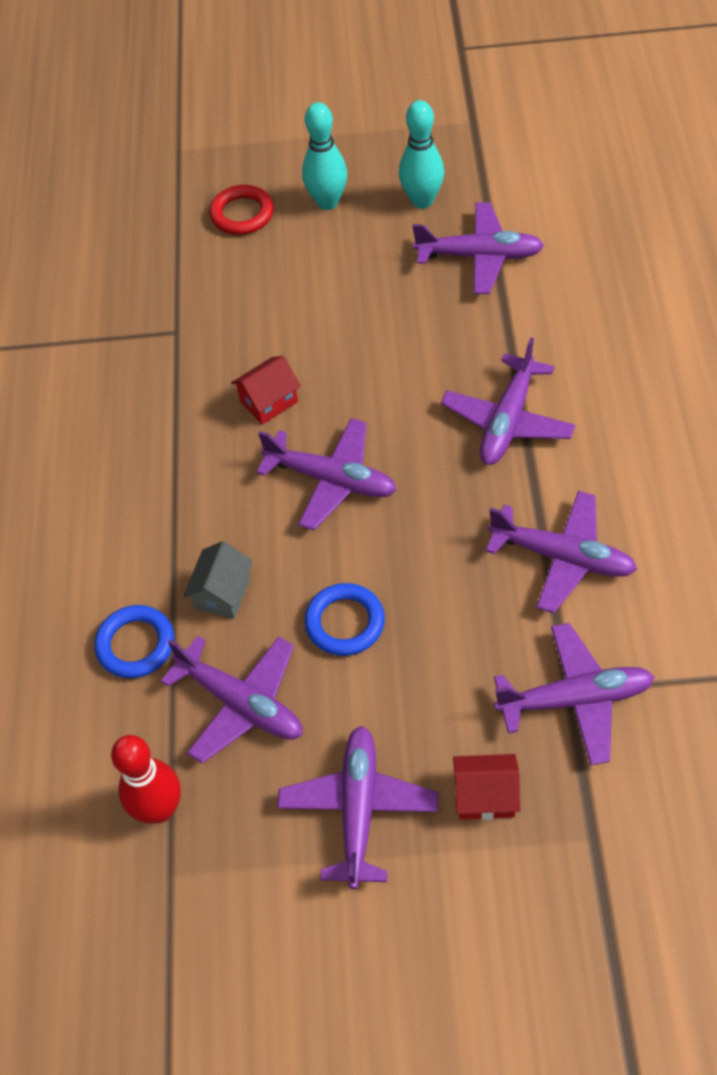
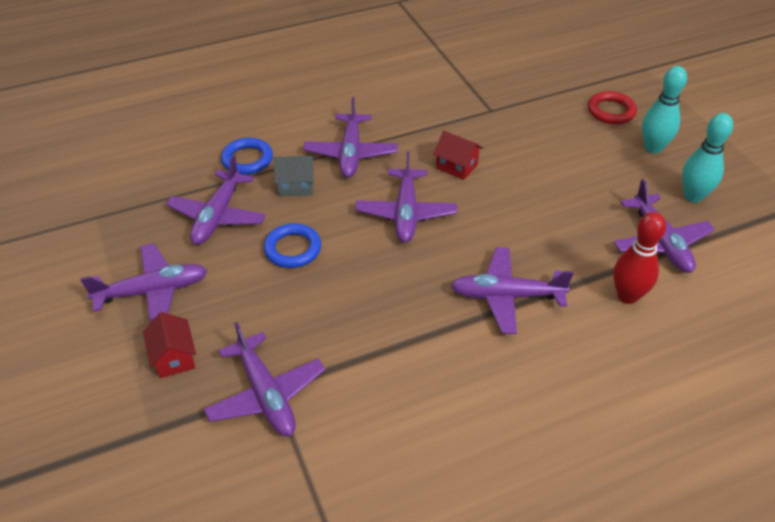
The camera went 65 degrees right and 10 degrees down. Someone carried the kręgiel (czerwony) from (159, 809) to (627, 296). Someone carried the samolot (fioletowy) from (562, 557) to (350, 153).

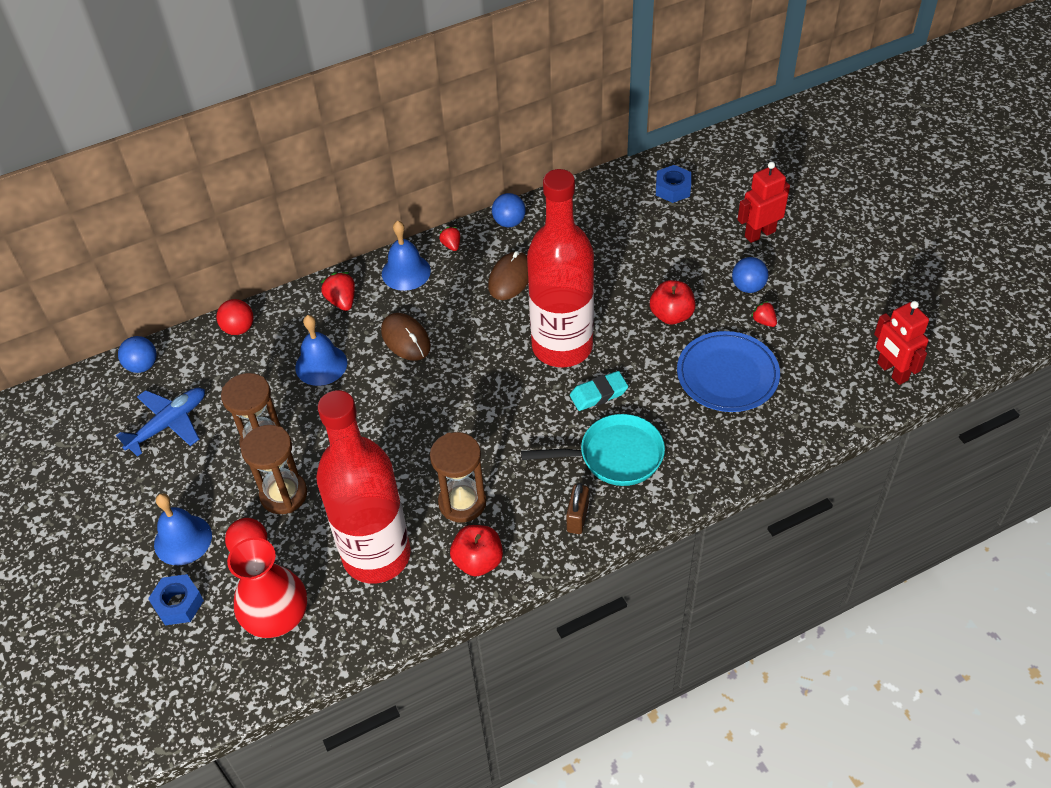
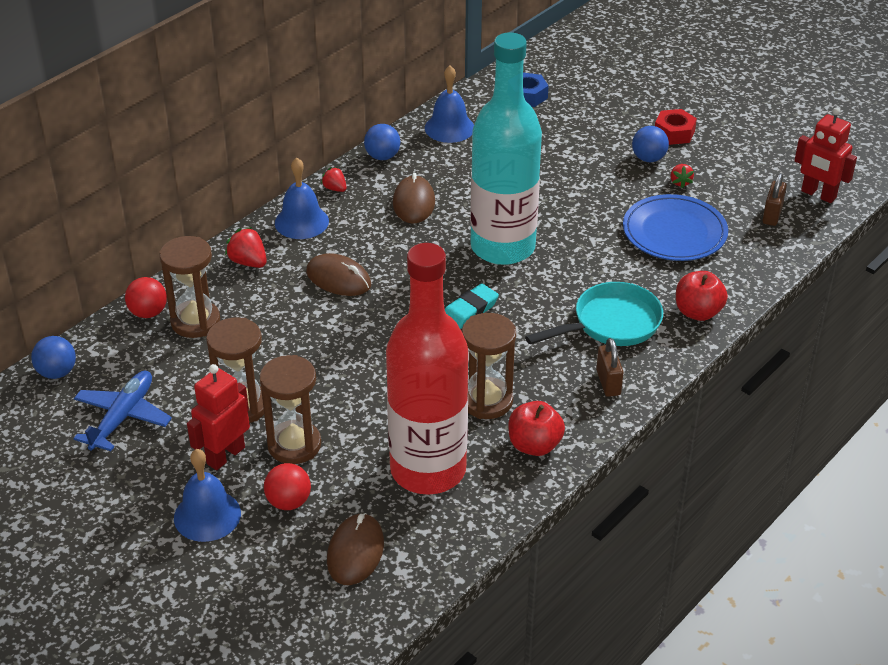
The camera went 25 degrees left and 10 degrees down. Someone took away the nakrętka (niebieski) at (178, 604). Someone put down the klepsydra (brązowy) at (195, 322). Someone put down the nakrętka (czerwony) at (674, 133). Someone put down the kłódka (brązowy) at (772, 215). Someone carried the dzwonek (niebieski) from (321, 365) to (449, 128). Someone carried the gumka do mazania (turkusowy) from (598, 394) to (469, 311). Someone carried the jabłko (czerwony) from (671, 315) to (698, 312). Someone carried the robot (czerwony) from (759, 234) to (225, 455). Someone swapped the wazon (czerwony) at (276, 616) for the myszka (brązowy) at (355, 552). Someone repainted the butelka (czerwony) at (562, 346), which became the butelka (turkusowy) at (502, 247). Someone rotated the truskawka (czerwony) at (764, 321) by 120 degrees counterclockwise.

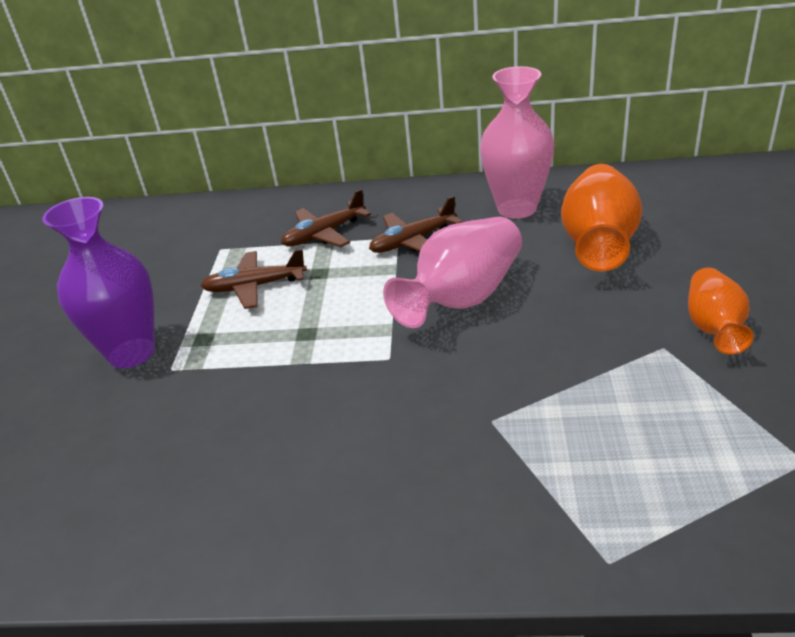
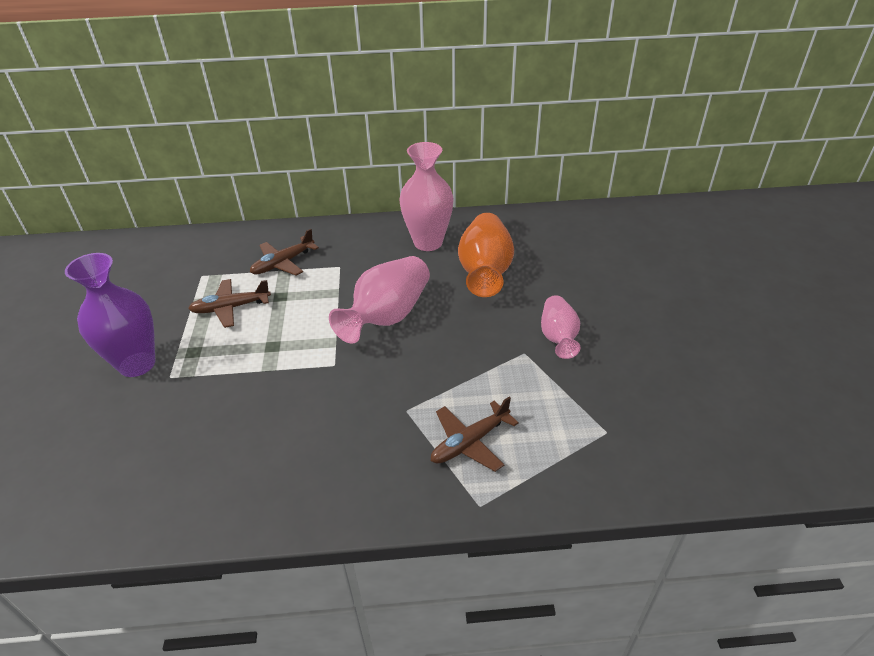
The camera went 10 degrees left and 5 degrees up. Someone carried the samolot (brązowy) from (413, 241) to (469, 442). Someone repainted the wazon (pomarańczowy) at (713, 327), which became the wazon (różowy) at (558, 337).

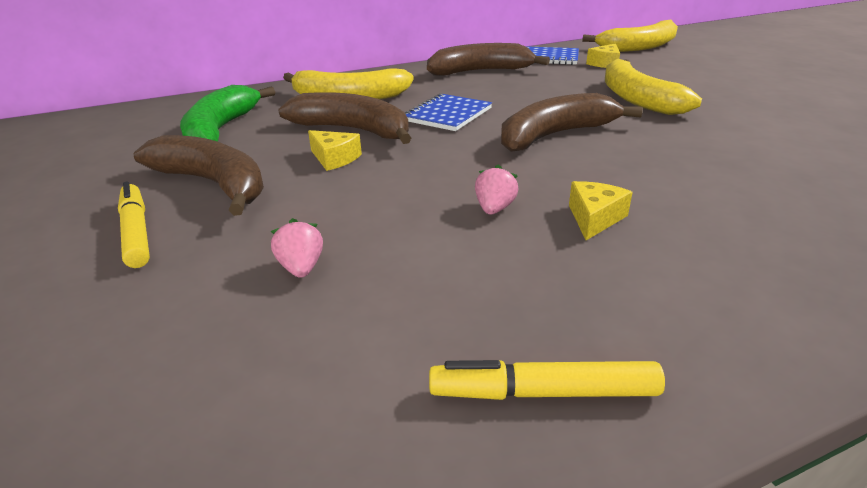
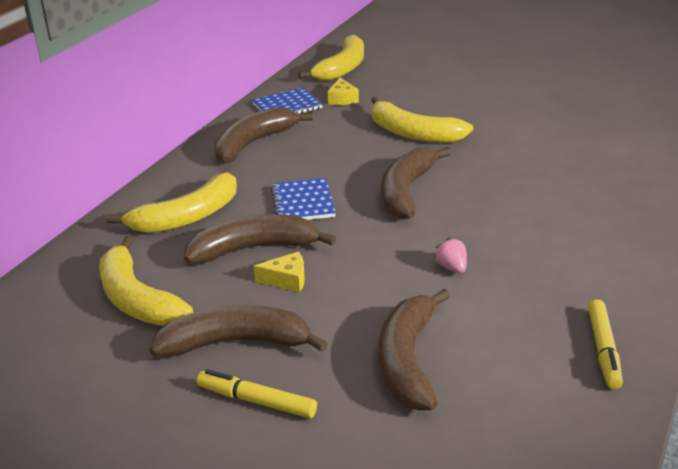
The camera went 40 degrees left and 0 degrees up. Someone took away the ser (żółty) at (594, 218). Someone swapped the truskawka (różowy) at (301, 268) for the banan (brązowy) at (408, 361). Someone repainted the banan (zielony) at (221, 130), which became the banan (żółty) at (137, 299). Someone rotated the flamaster (żółty) at (543, 392) by 45 degrees counterclockwise.

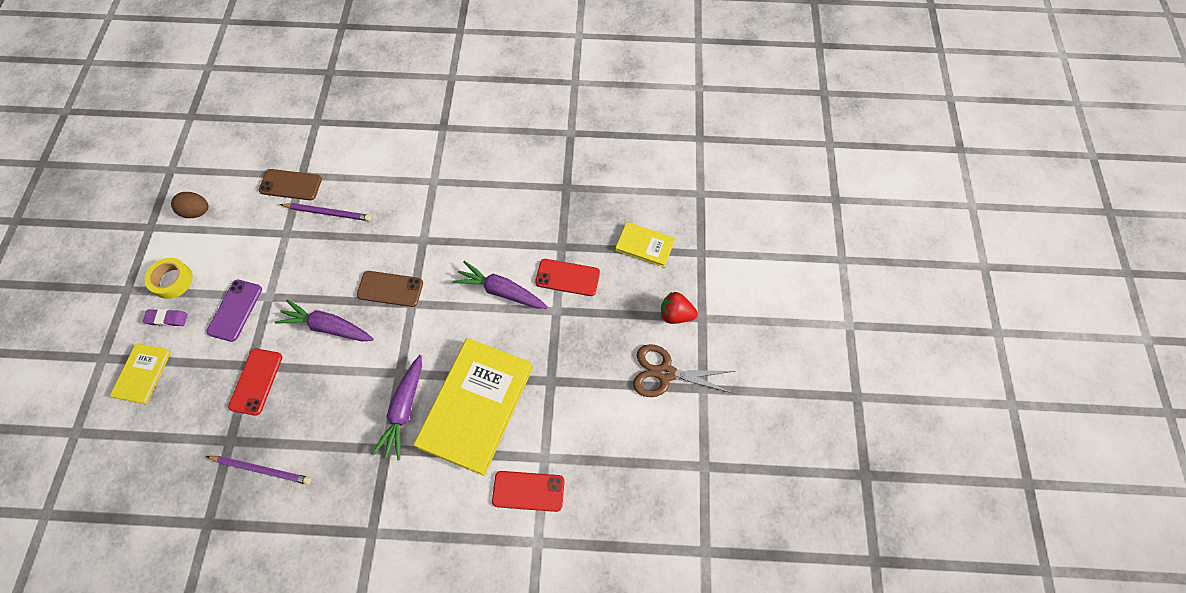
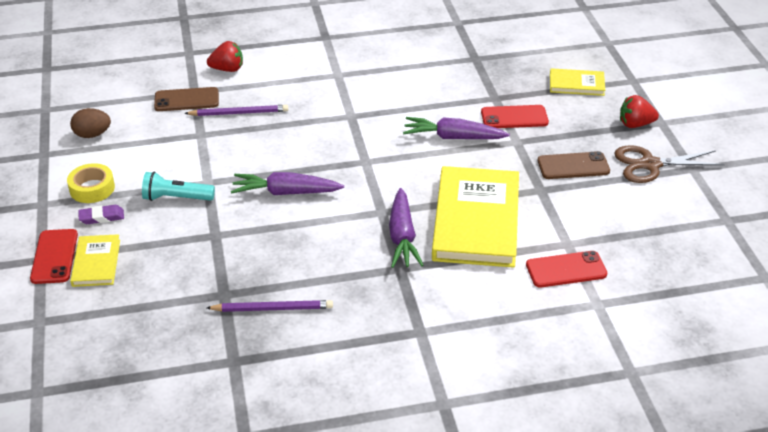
The camera went 15 degrees left and 25 degrees down. Someone put down the truskawka (czerwony) at (227, 69). Someone carried the telefon (czerwony) from (256, 381) to (54, 256). Someone carried the telefon (brązowy) from (390, 289) to (573, 166). Someone swapped the telefon (fioletowy) at (235, 310) for the latarka (turkusowy) at (176, 198).

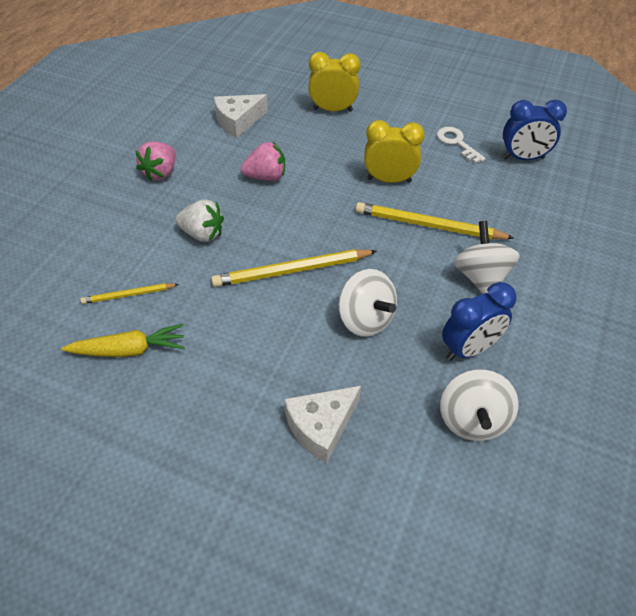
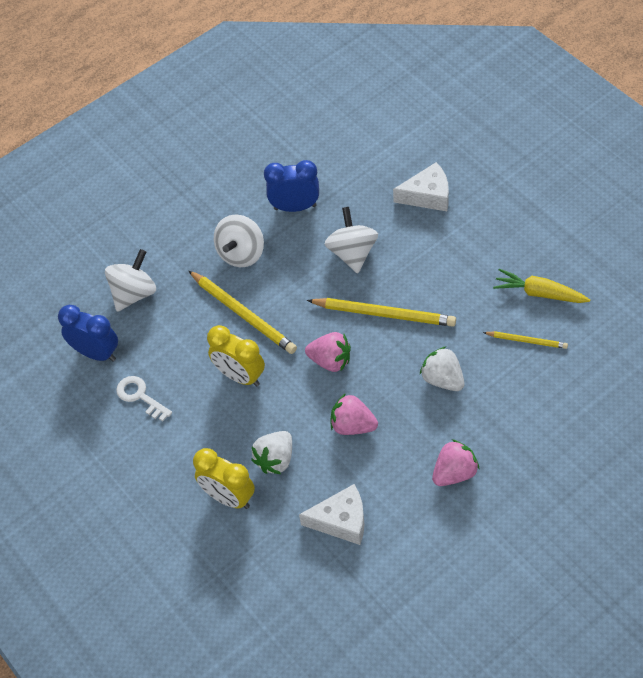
The camera went 145 degrees left and 5 degrees up. Someone put down the truskawka (biały) at (275, 460). Someone put down the truskawka (różowy) at (330, 361). Someone carried the bączek (biały) from (472, 420) to (134, 294). Someone rotated the klucz (biały) at (457, 143) by 135 degrees clockwise.

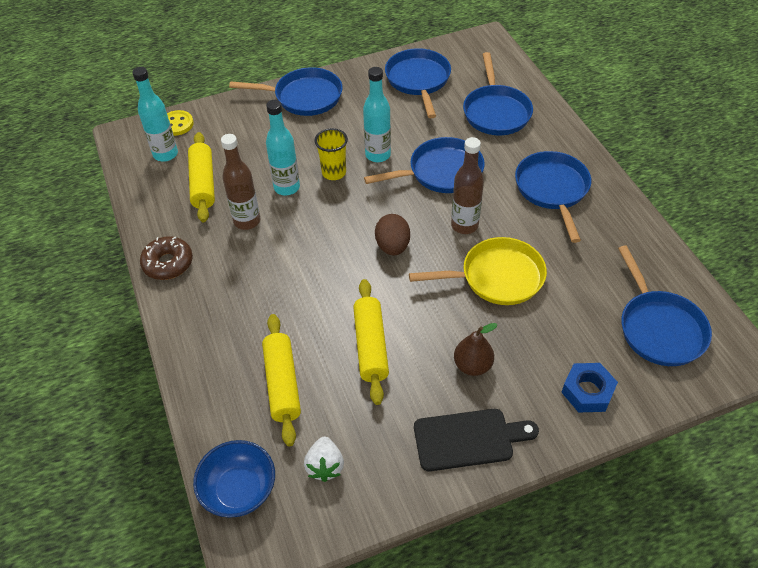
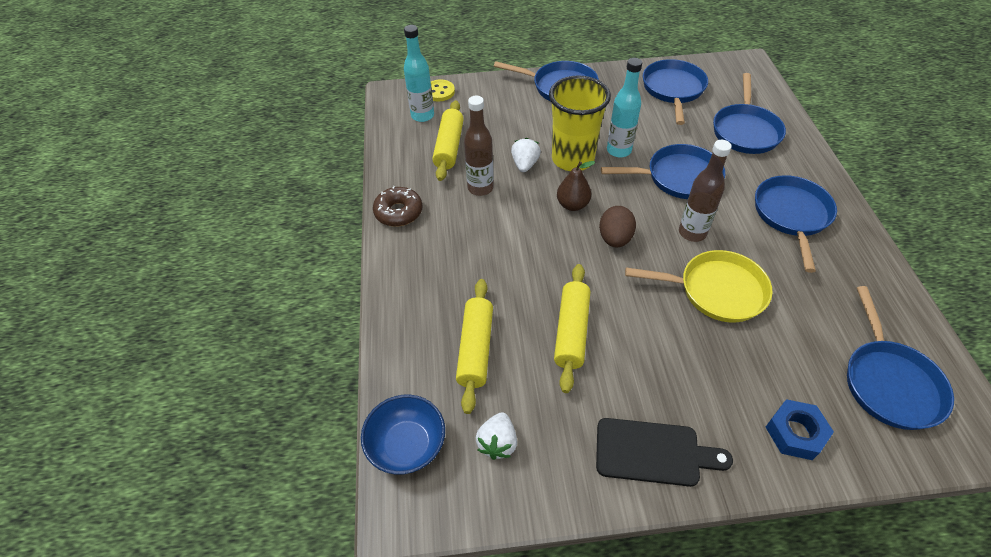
The camera went 15 degrees right and 0 degrees up. Someone carried the gruszka (brązowy) from (472, 365) to (572, 205). Someone swapped the butelka (turkusowy) at (287, 187) for the truskawka (biały) at (525, 164). Someone scaled the szklanka (żółty) at (334, 173) by 1.79.

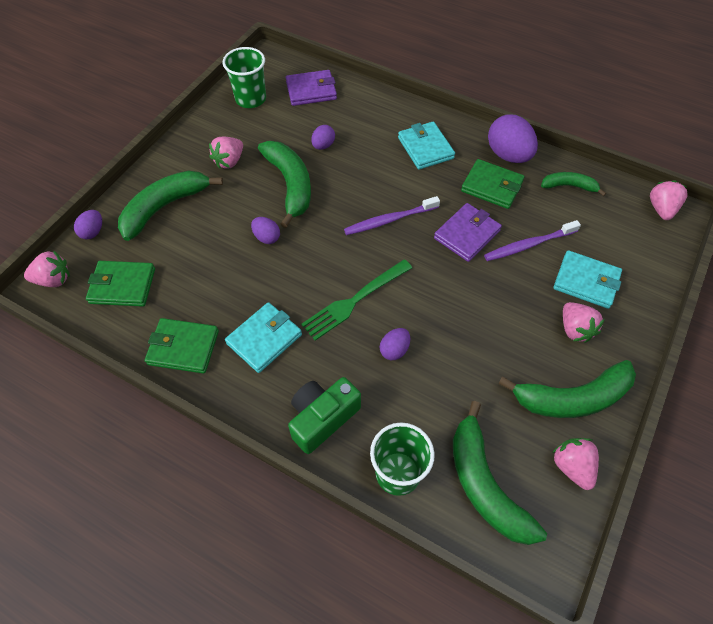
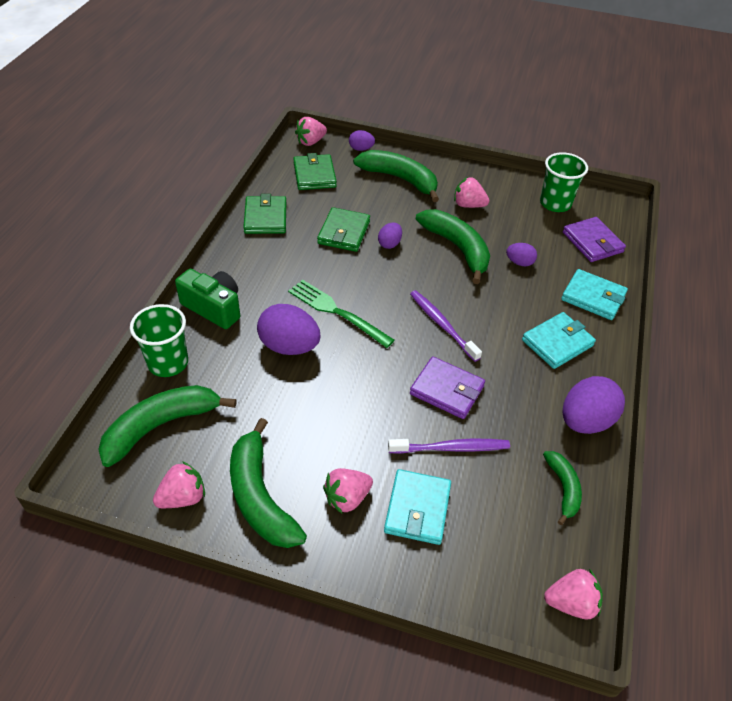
The camera went 75 degrees right and 10 degrees down. Someone carried the portfel (turkusowy) from (264, 339) to (593, 297). Someone carried the portfel (zielony) from (492, 186) to (344, 232). Someone rotated the truskawka (różowy) at (54, 280) by 75 degrees clockwise. Someone rotated the banan (zielony) at (290, 185) by 90 degrees counterclockwise. Someone rotated the szczoteczka do zębów (fioletowy) at (528, 245) by 120 degrees clockwise. Someone scaled the jajko (fioletowy) at (394, 350) by 1.90.

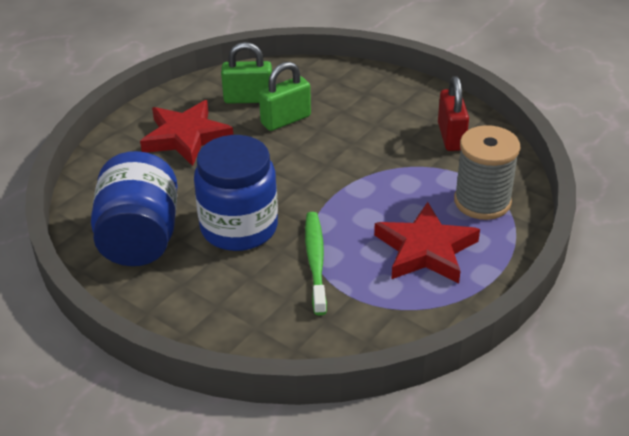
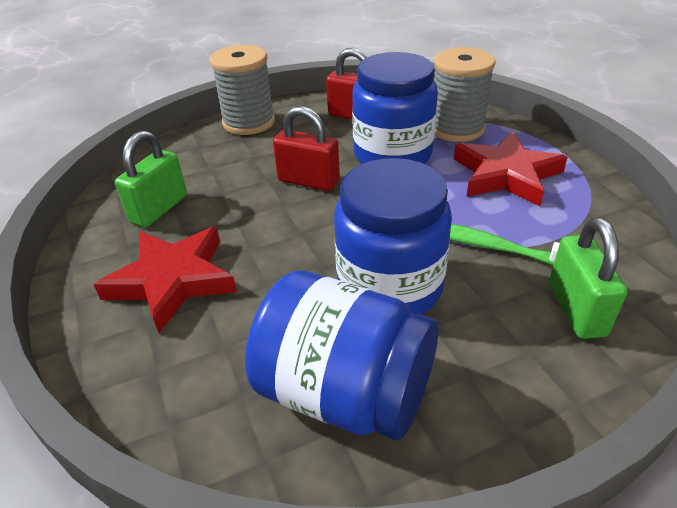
The camera went 60 degrees left and 0 degrees up. Someone put down the szpulka (szary) at (249, 122). Someone put down the kłódka (czerwony) at (308, 181). Someone put down the słoik (niebieski) at (392, 154). Someone carried the kłódka (zielony) from (285, 120) to (576, 309).

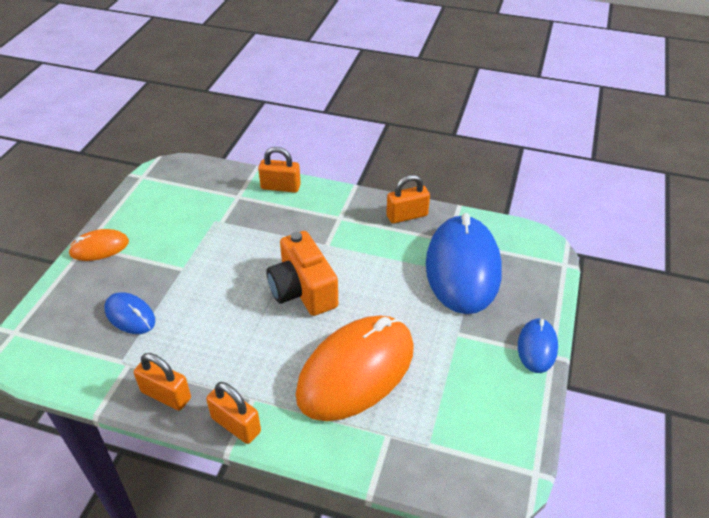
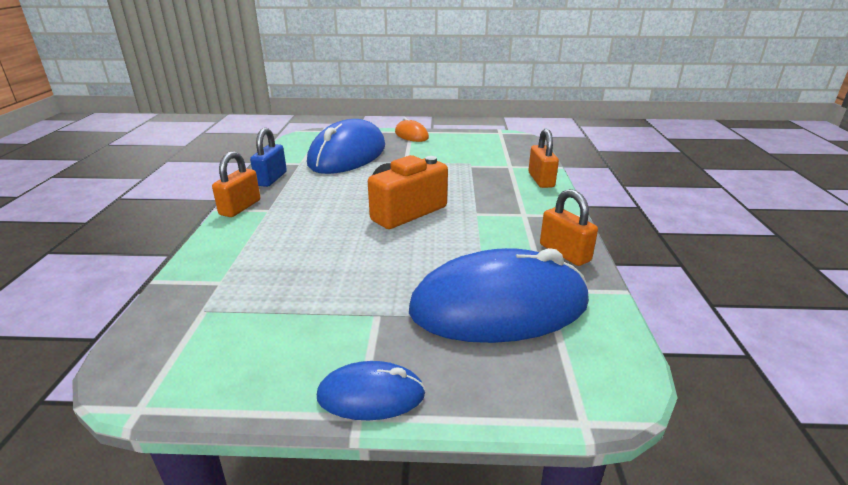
The camera went 75 degrees right and 15 degrees down. Someone took away the myszka (pomarańczowy) at (356, 371). Someone repainted the kłódka (pomarańczowy) at (166, 395), which became the kłódka (niebieski) at (271, 179). Someone scaled the myszka (niebieski) at (130, 315) by 2.11.

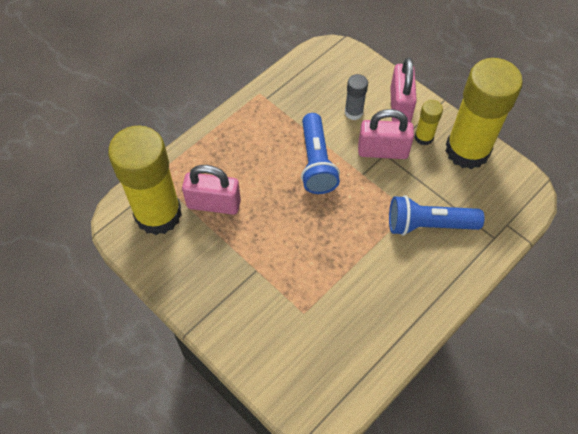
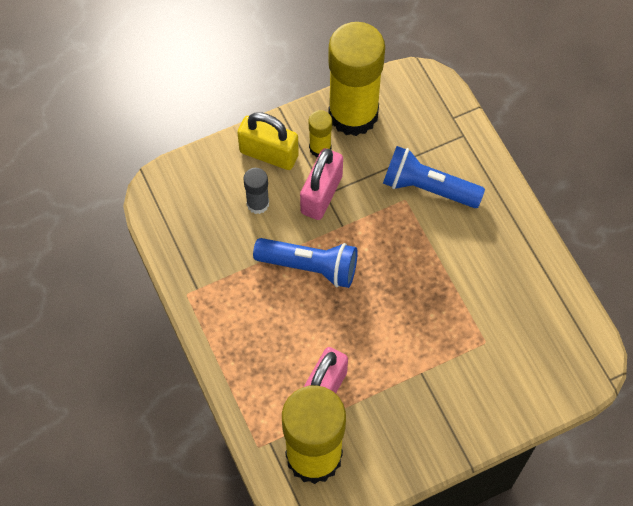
The camera went 70 degrees left and 5 degrees up. Someone repainted the kłódka (różowy) at (400, 106), which became the kłódka (żółty) at (269, 154). Someone rotated the latarka (niebieski) at (428, 225) by 90 degrees clockwise.

